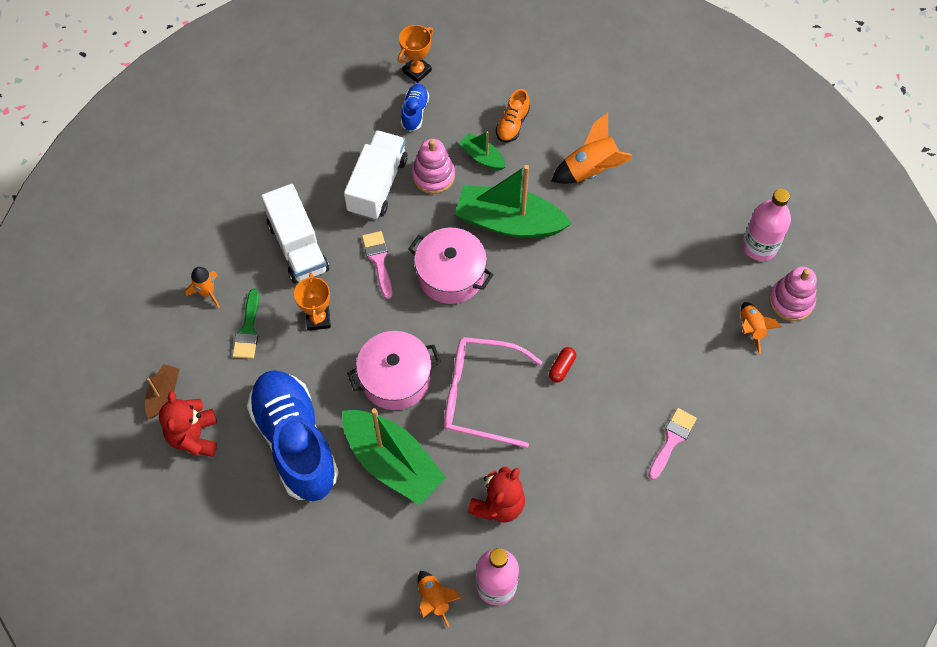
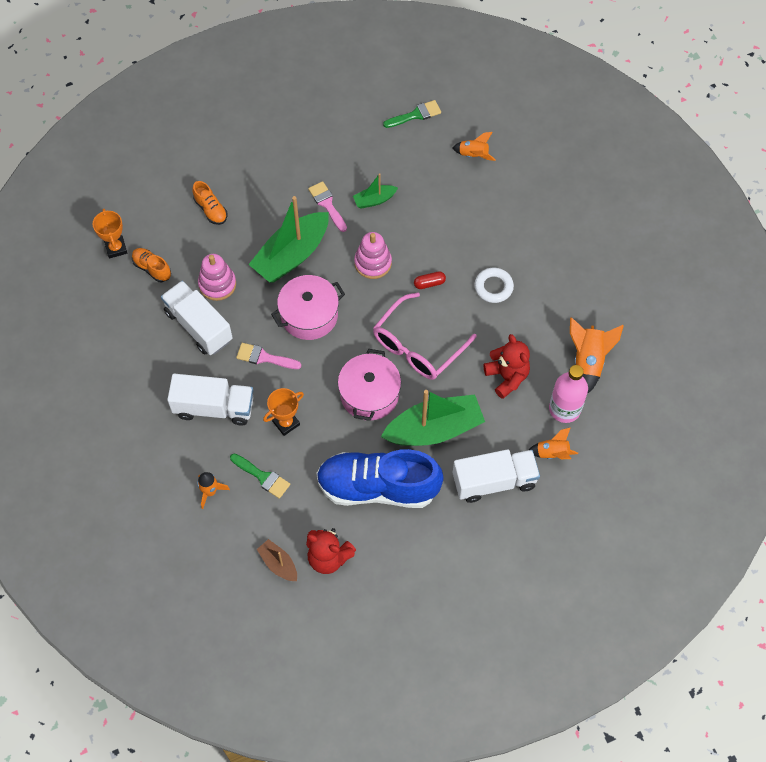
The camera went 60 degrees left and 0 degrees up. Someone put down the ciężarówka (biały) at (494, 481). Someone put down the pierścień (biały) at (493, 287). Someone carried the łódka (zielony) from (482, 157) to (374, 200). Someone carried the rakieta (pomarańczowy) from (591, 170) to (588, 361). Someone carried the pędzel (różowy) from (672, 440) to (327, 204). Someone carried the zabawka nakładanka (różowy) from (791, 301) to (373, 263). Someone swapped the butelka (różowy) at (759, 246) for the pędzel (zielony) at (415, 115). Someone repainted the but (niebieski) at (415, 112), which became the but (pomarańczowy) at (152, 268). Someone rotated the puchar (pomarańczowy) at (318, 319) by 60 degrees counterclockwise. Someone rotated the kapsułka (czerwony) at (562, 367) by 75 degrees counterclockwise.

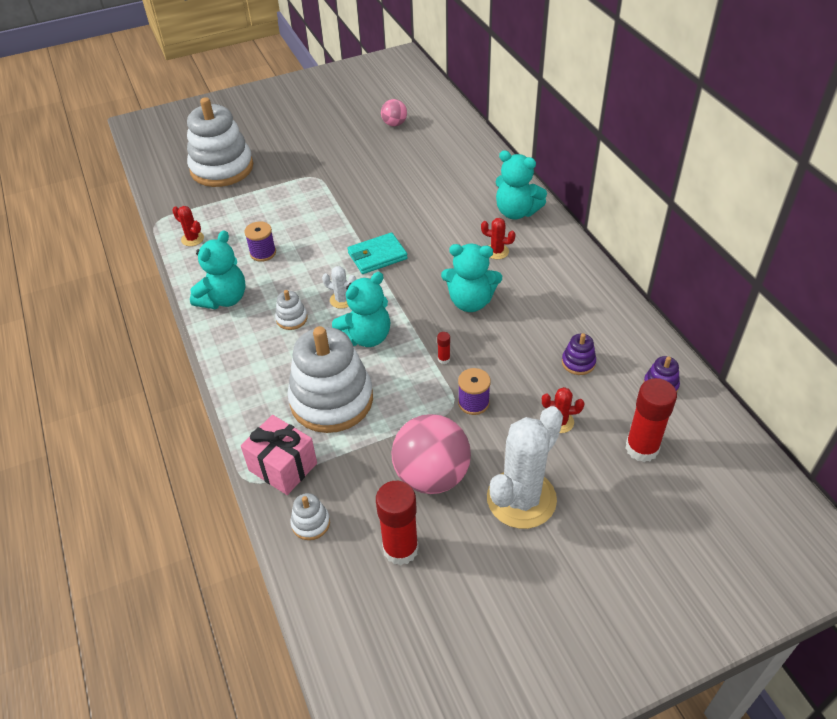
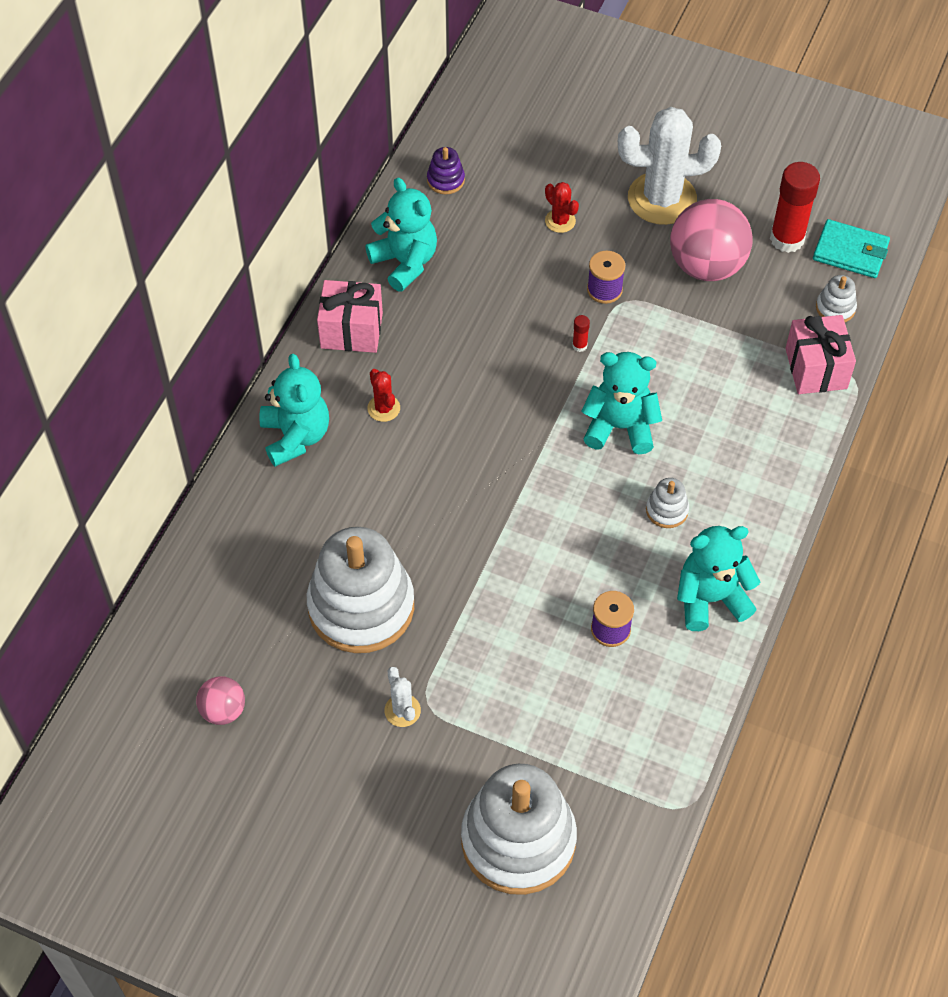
The camera went 135 degrees left and 10 degrees up. Someone took away the kaktus (czerwony) at (192, 239). Someone took away the zabawka nakładanka (fioletowy) at (578, 362). Someone took away the klej w sztyfcie (czerwony) at (641, 448). Someone put down the prezent (różowy) at (351, 330). Someone carried the zabawka nakładanka (biały) from (331, 400) to (361, 606). Someone carried the kaktus (biały) from (342, 300) to (402, 710). Someone carried the portfel (turkusowy) from (377, 256) to (850, 252). Someone carried the miś (turkusowy) from (470, 302) to (405, 262).

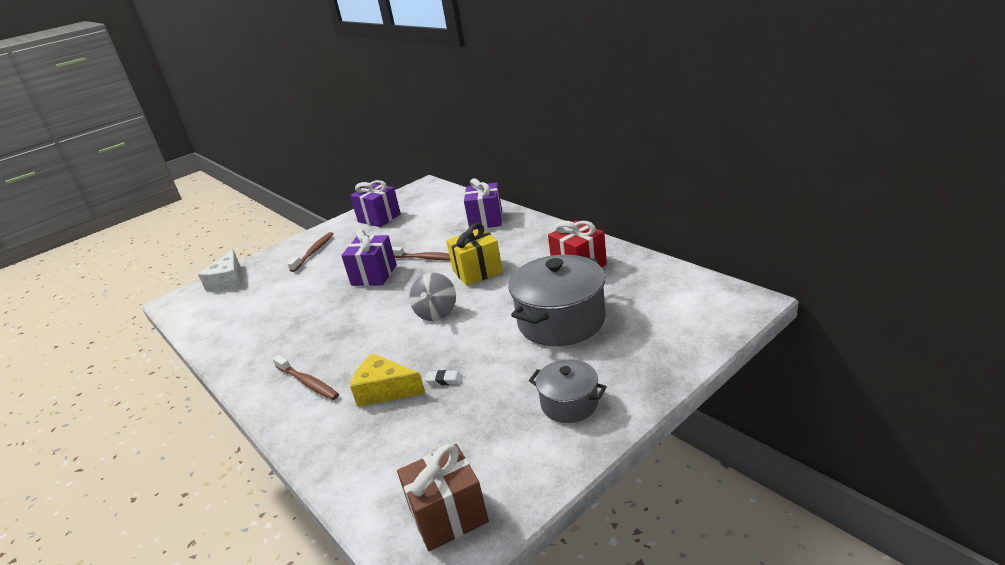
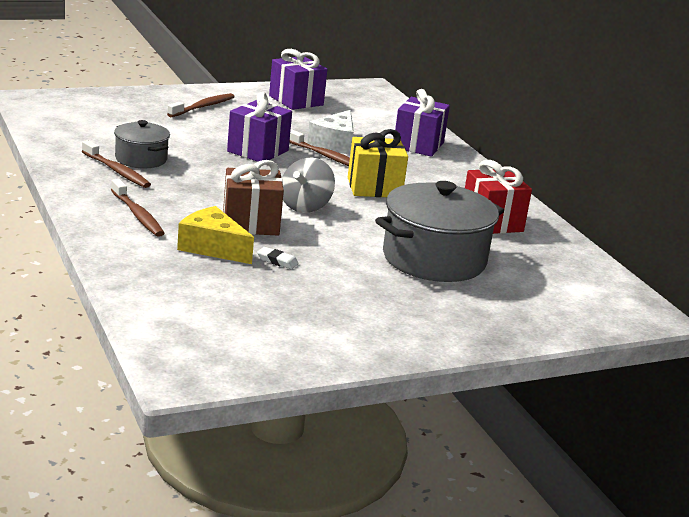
The camera went 10 degrees right and 5 degrees down. Someone put down the szczoteczka do zębów (brązowy) at (116, 171). Someone carried the ser (biały) from (228, 281) to (334, 143). Someone carried the prezent (brązowy) from (448, 515) to (250, 223). Someone carried the garnek (szary) from (569, 404) to (141, 159).

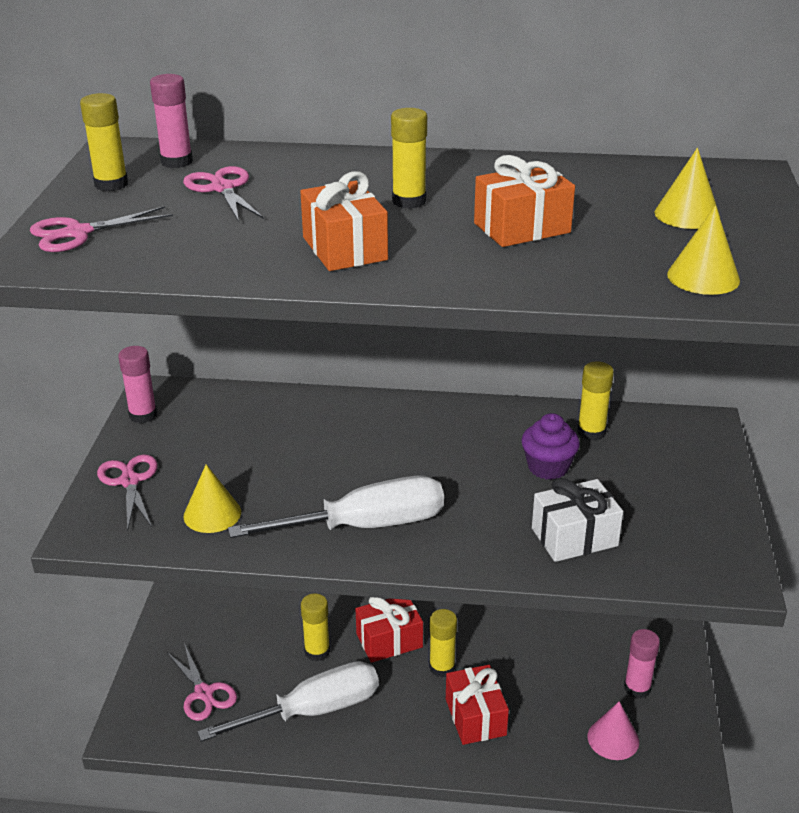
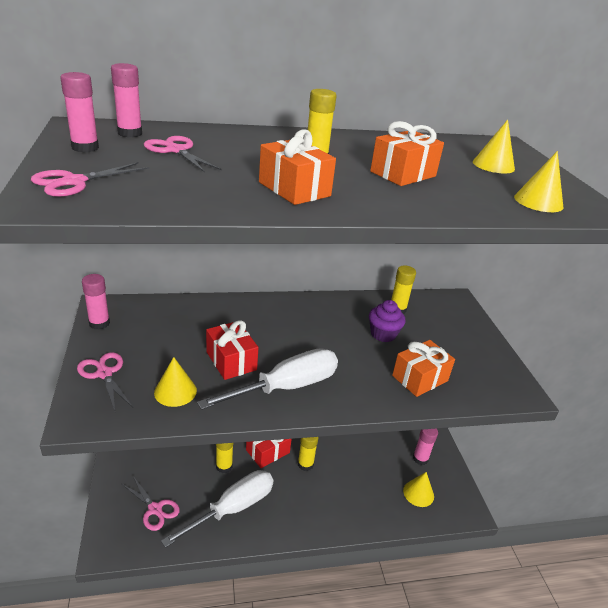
The camera went 20 degrees left and 0 degrees up. Someone carried the prezent (czerwony) from (475, 717) to (231, 361). Someone repainted the klej w sztyfcie (żółty) at (111, 184), which became the klej w sztyfcie (różowy) at (85, 147). Someone repainted the prezent (biały) at (574, 537), which became the prezent (pomarańczowy) at (420, 378). Someone repainted the stożek (różowy) at (613, 739), which became the stożek (żółty) at (418, 493).

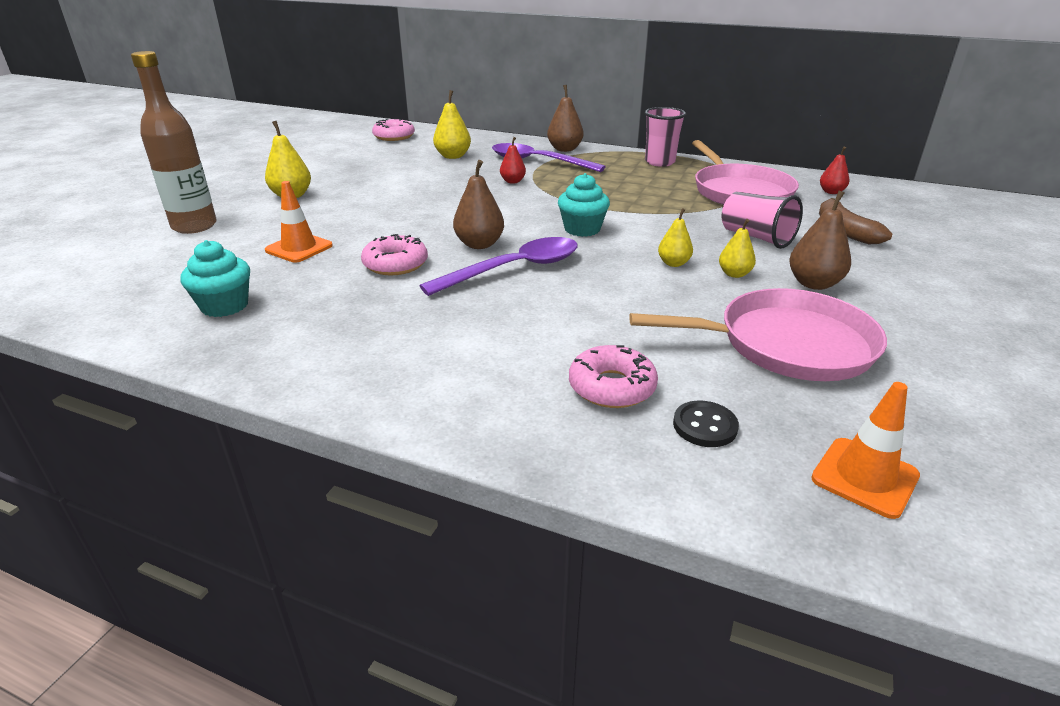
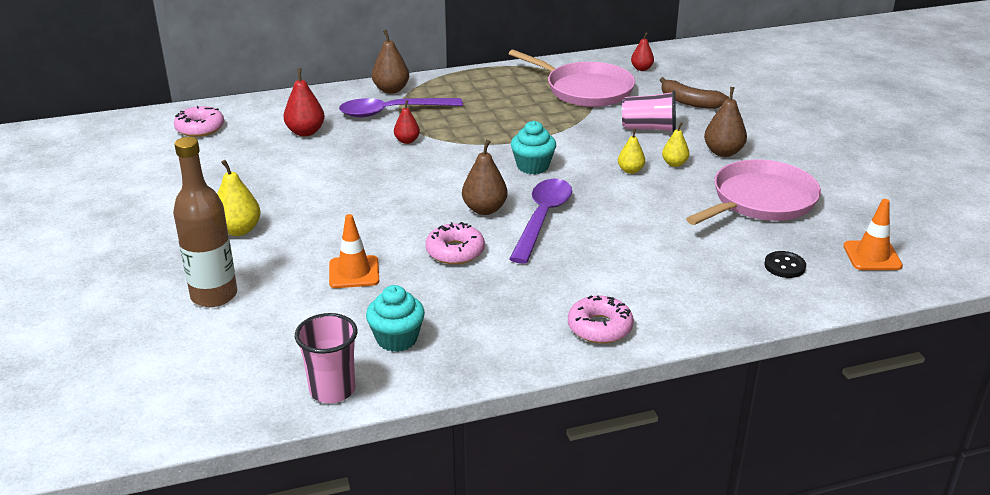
The camera went 40 degrees left and 0 degrees up. Someone carried the donut (różowy) from (612, 387) to (599, 327). Someone carried the szklanka (różowy) from (659, 162) to (332, 390). Someone repainted the gruszka (żółty) at (453, 156), which became the gruszka (czerwony) at (305, 132).

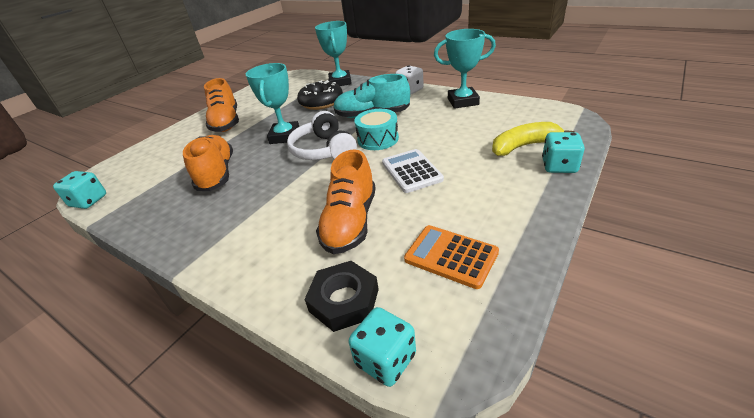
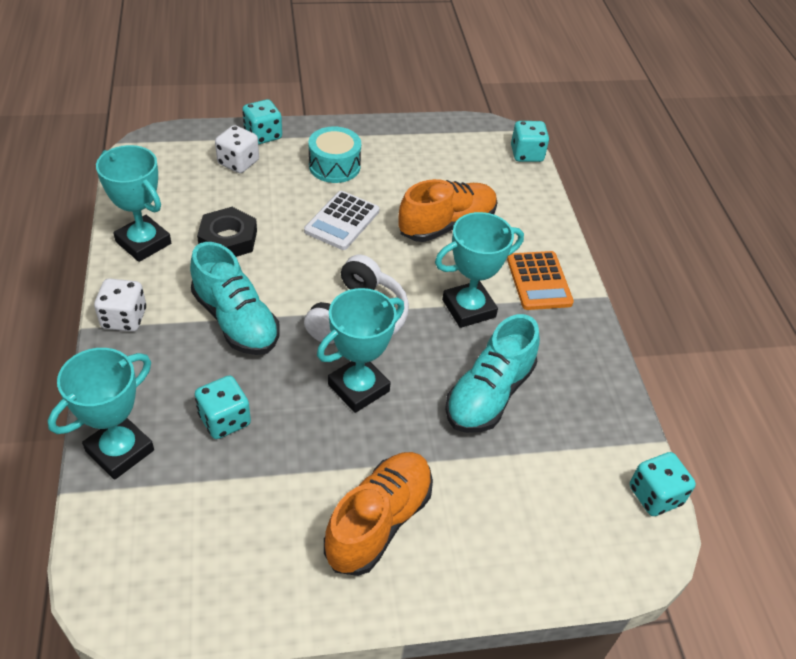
The camera went 140 degrees left and 10 degrees up. Someone put down the puchar (turkusowy) at (469, 308). Someone carried the nakrętka (czarny) from (344, 300) to (228, 239). Someone carried the bęben (turkusowy) from (378, 139) to (334, 166). Someone carried the kalkulator (pomarańczowy) from (451, 256) to (538, 281). Someone swapped the donut (czarny) at (321, 102) for the kostka do gry (turkusowy) at (224, 420). Someone swapped the banan (żółty) at (524, 146) for the kostka do gry (biały) at (238, 162). Someone repainted the but (pomarańczowy) at (217, 174), which became the but (turkusowy) at (489, 394).

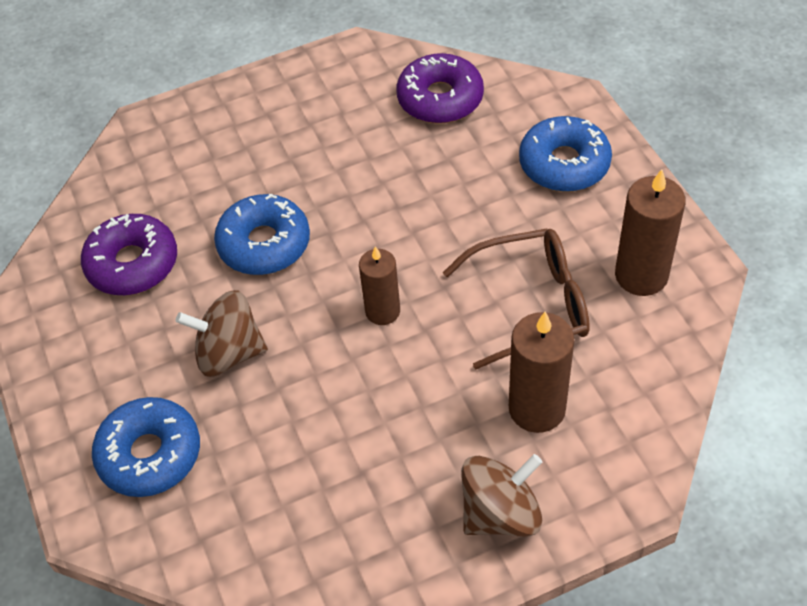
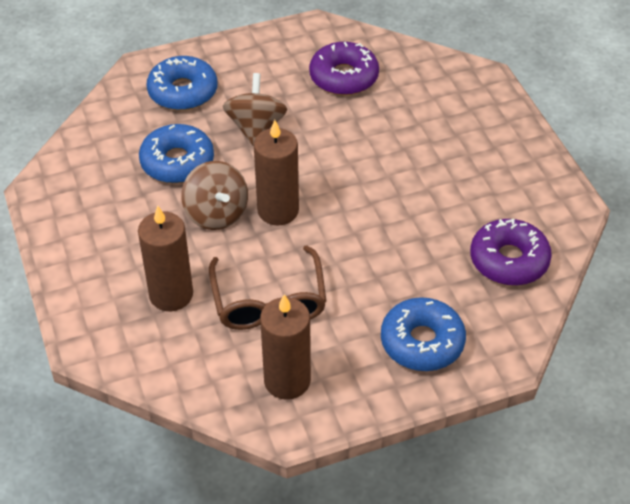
The camera went 90 degrees right and 5 degrees down. Someone carried the donut (niebieski) from (264, 244) to (177, 162). Someone carried the bączek (brązowy) from (500, 513) to (216, 213). Someone scaled the świeca (brązowy) at (382, 311) by 1.52.

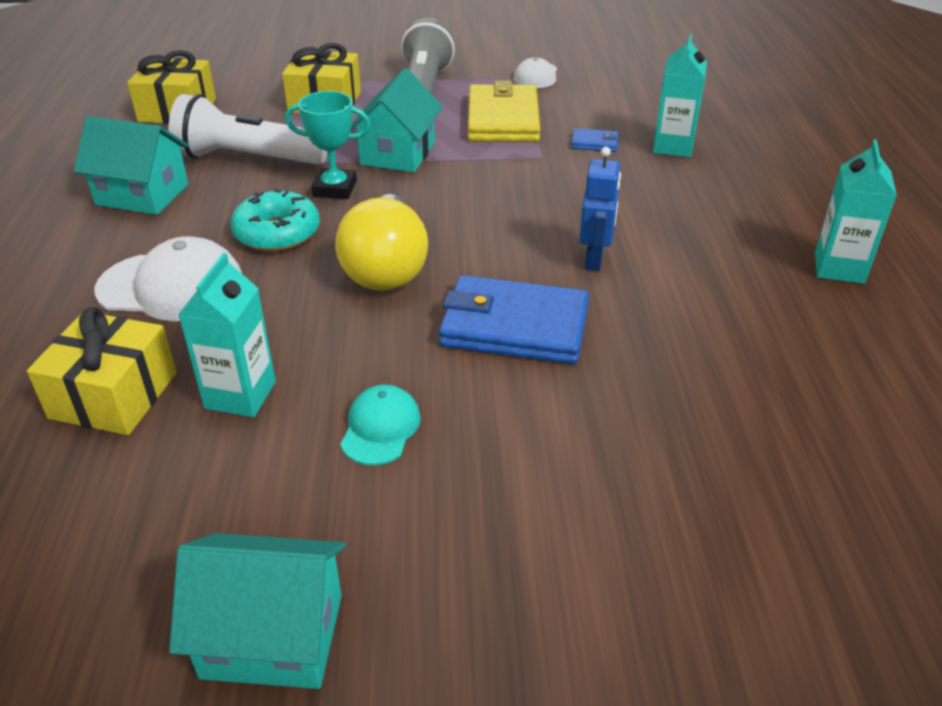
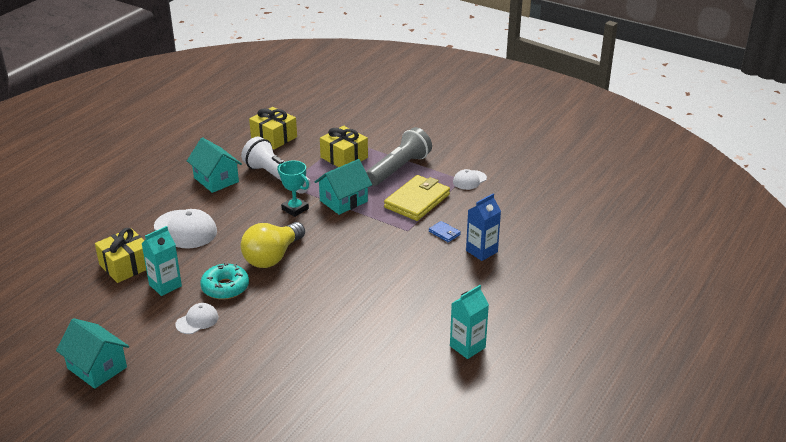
The camera went 35 degrees right and 5 degrees down. Someone took away the portfel (niebieski) at (514, 326). Someone took away the robot (niebieski) at (594, 260). Someone carried the donut (turkusowy) from (277, 233) to (225, 287). Someone repainted the czapka (turkusowy) at (380, 428), which became the czapka (biały) at (197, 320). Someone repainted the karton mleka (turkusowy) at (672, 146), which became the karton mleka (niebieski) at (481, 251).

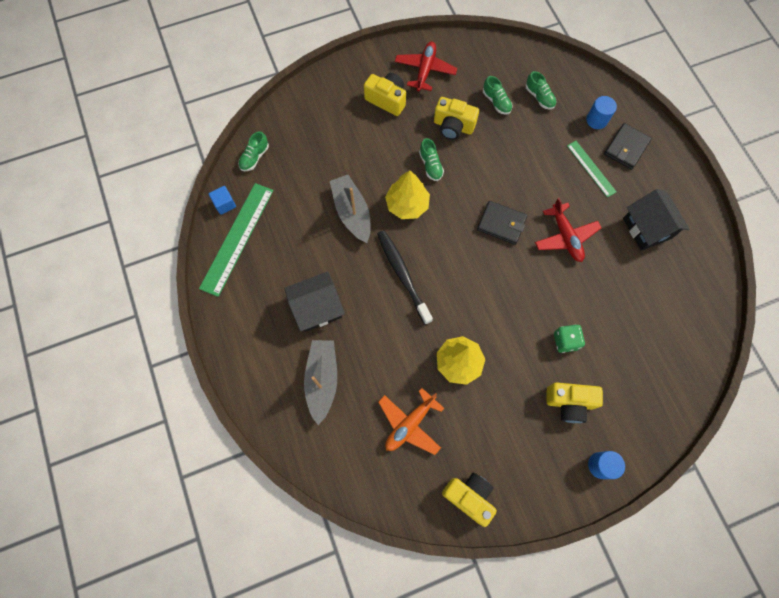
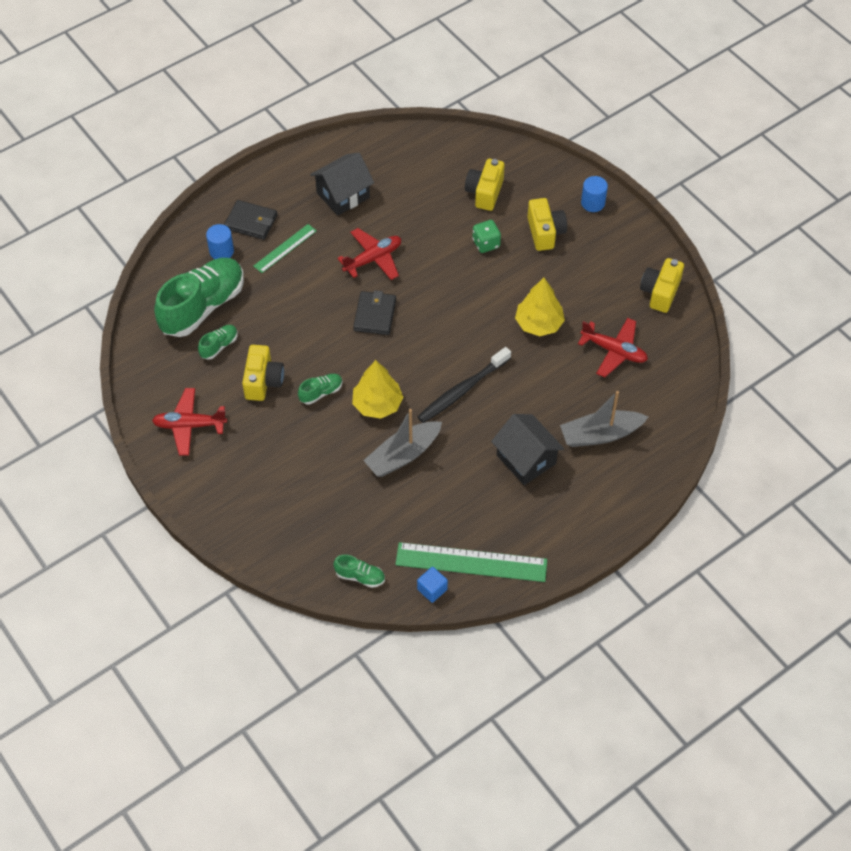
The camera went 105 degrees left and 15 degrees down. Someone carried the aparat fotograficzny (żółty) from (387, 100) to (485, 192). Someone repainted the samolot (pomarańczowy) at (410, 424), which became the samolot (czerwony) at (614, 351). Someone scaled the but (zielony) at (539, 97) by 2.30.

